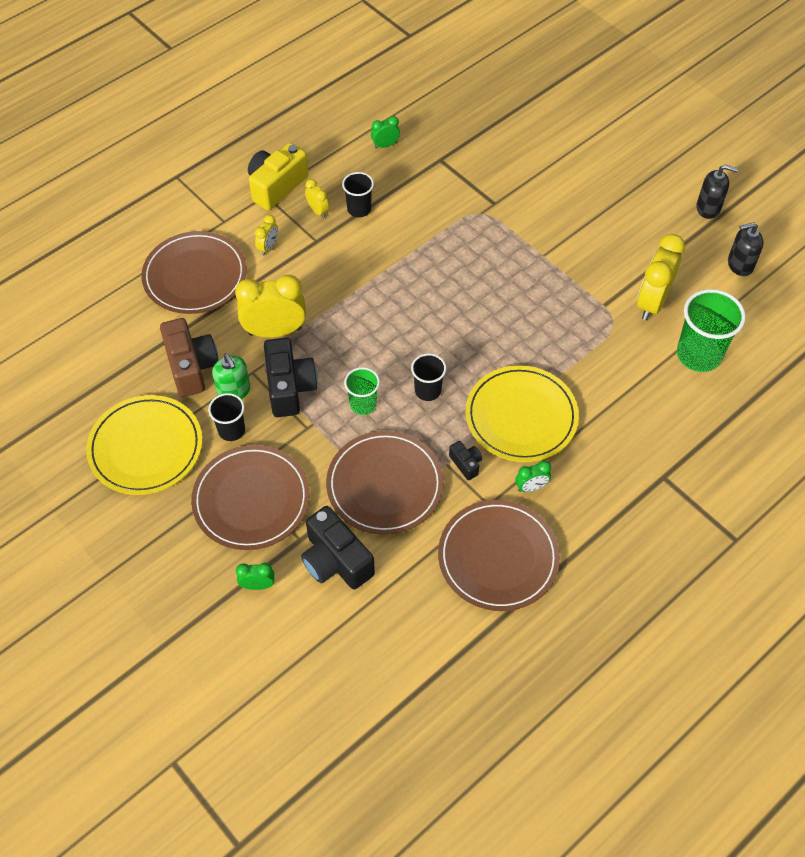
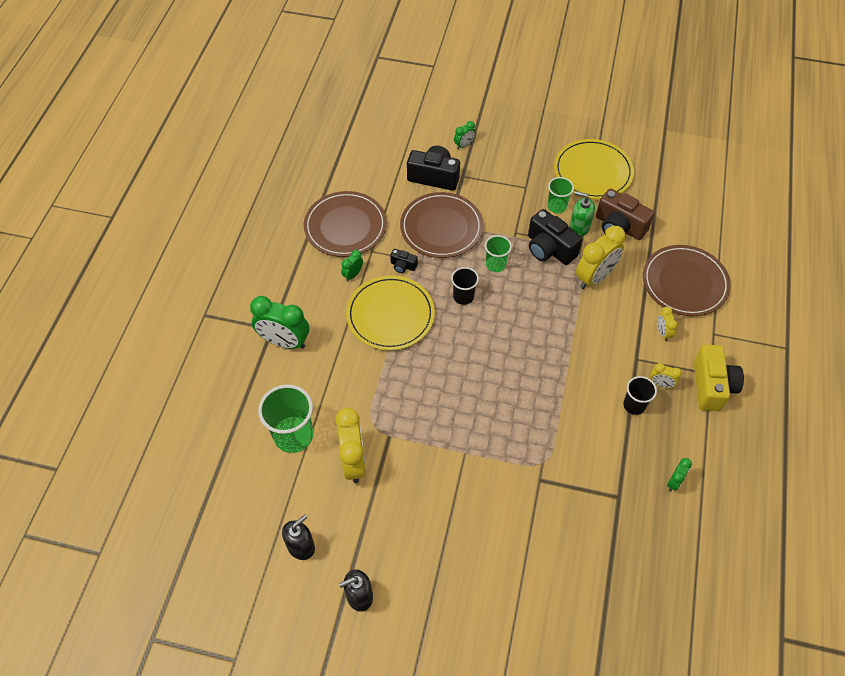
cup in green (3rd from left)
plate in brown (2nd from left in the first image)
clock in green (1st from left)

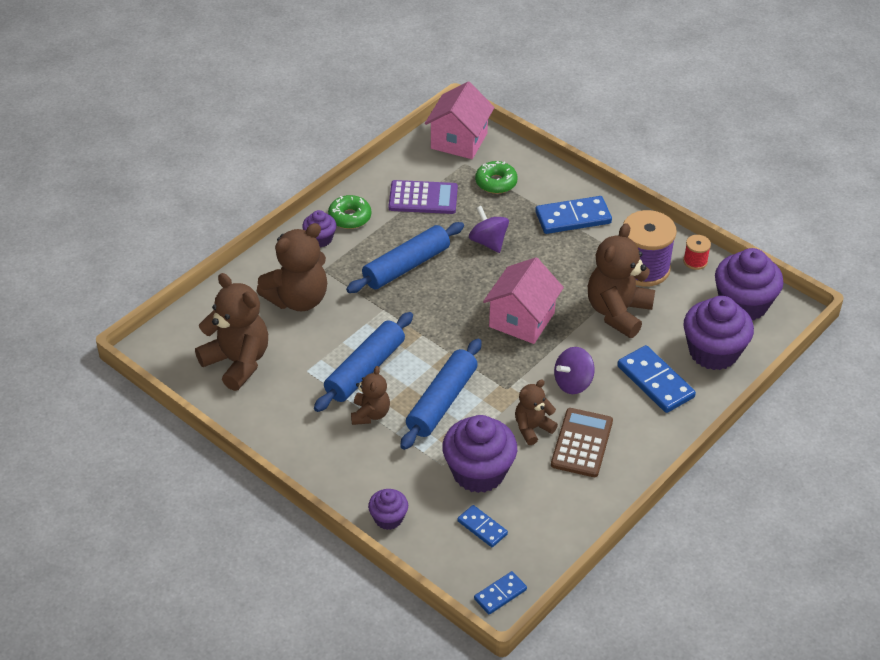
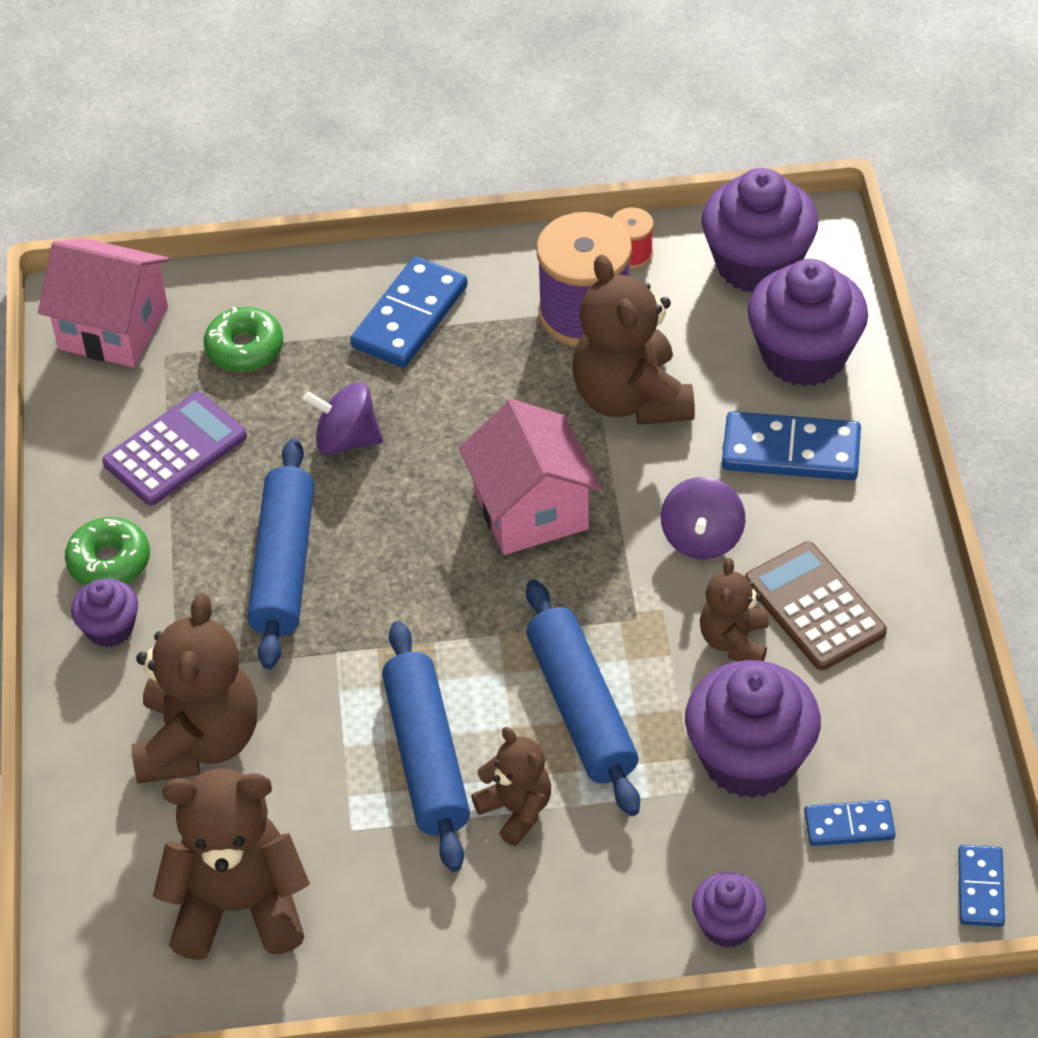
house in pink (1st from left)

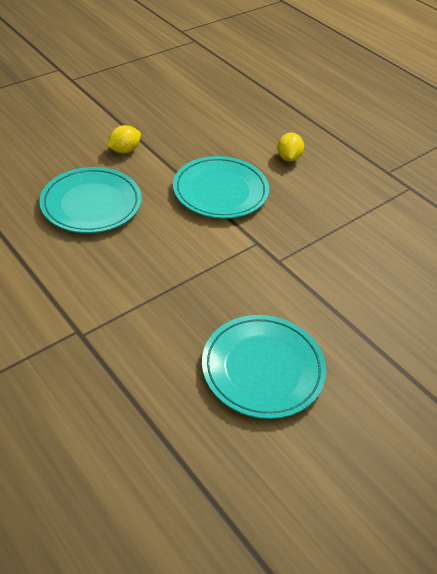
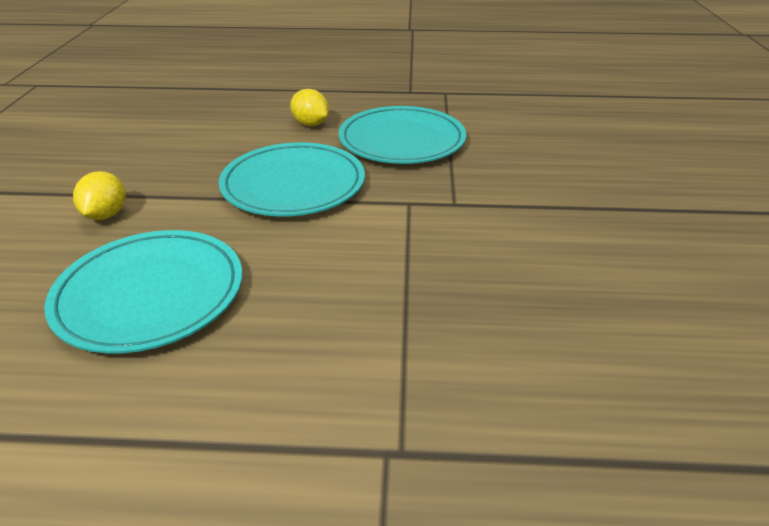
plate in turquoise (3rd from left)

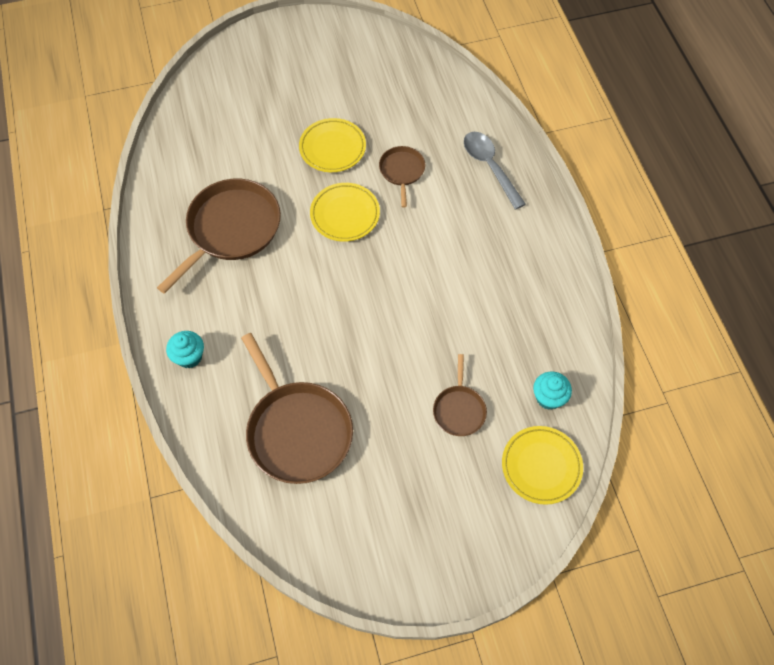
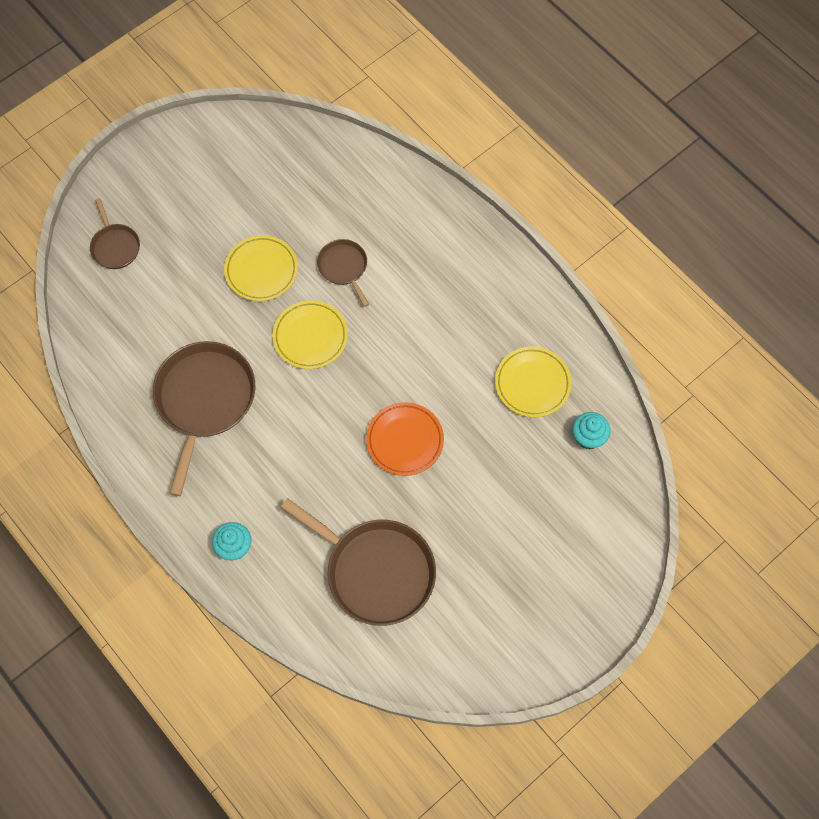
spoon in grey
pan in brown (1st from left)
plate in yellow (3rd from left)
plate in orange

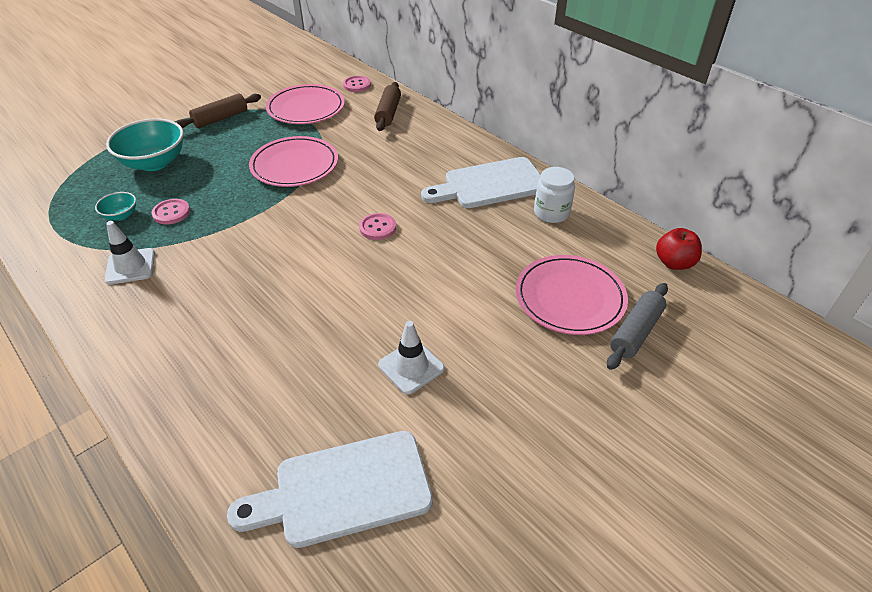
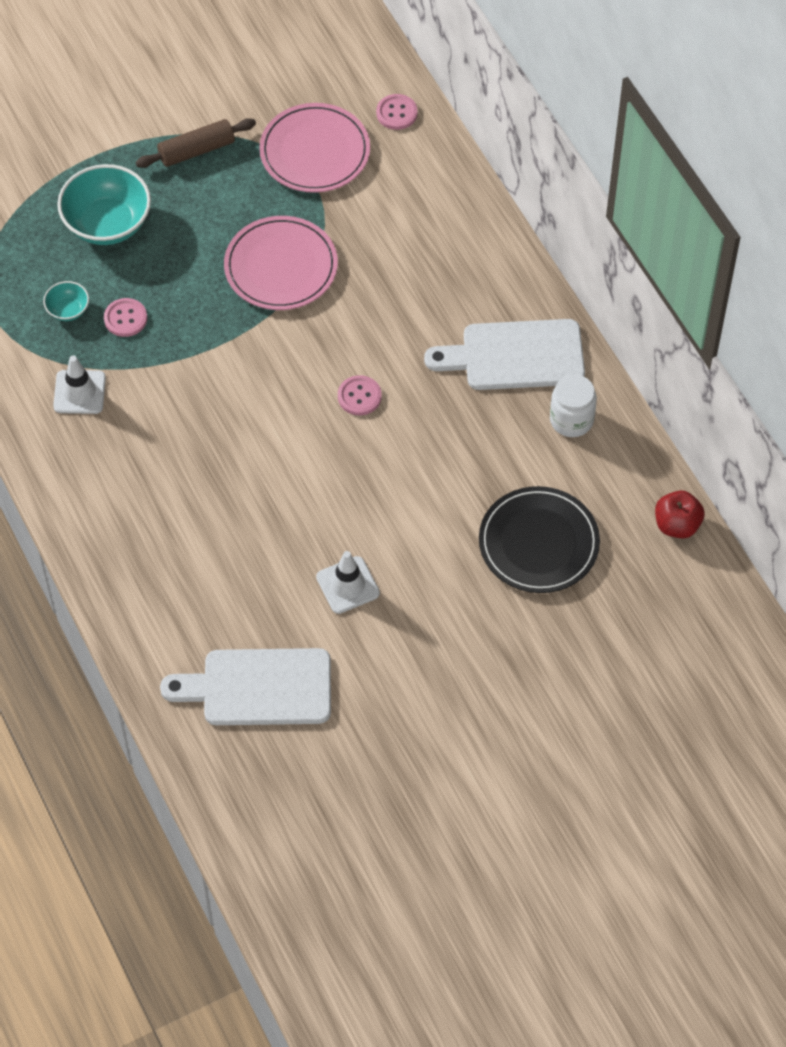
rolling pin in brown (2nd from left in the first image)
plate in black
rolling pin in grey

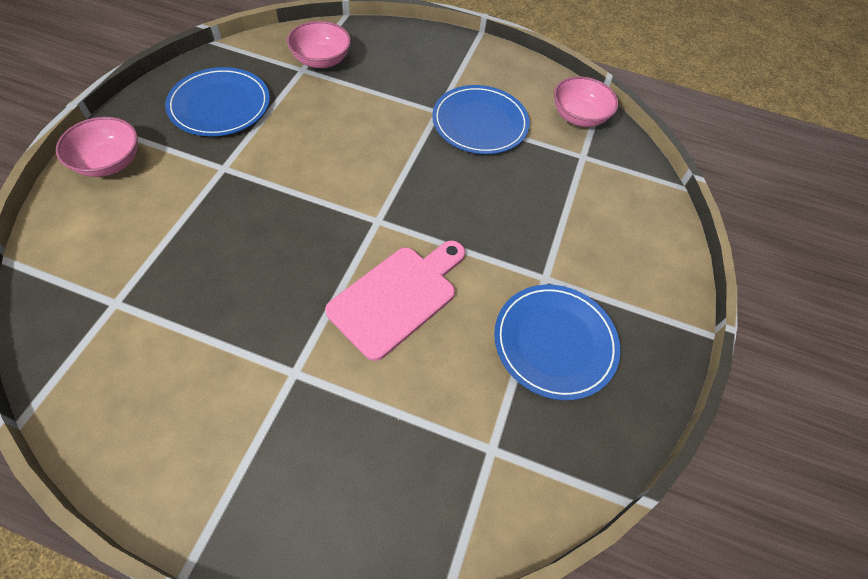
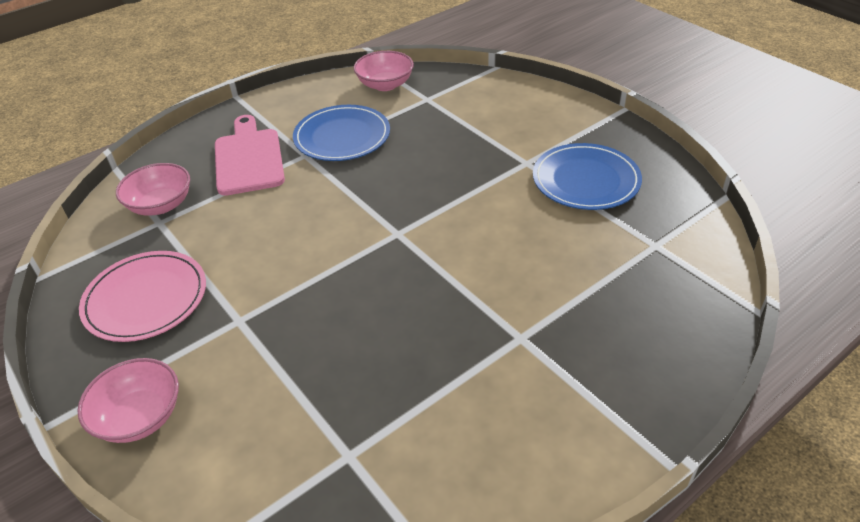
plate in pink
cutting board in pink

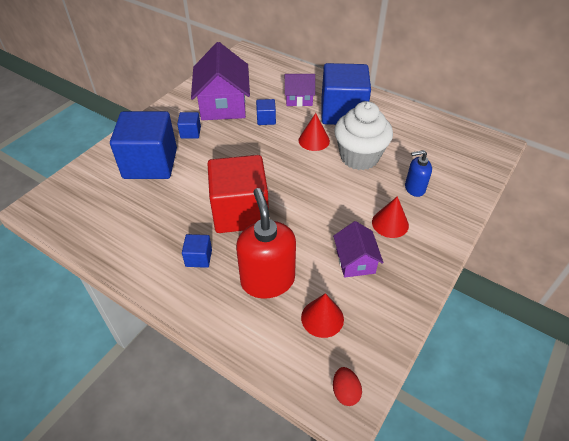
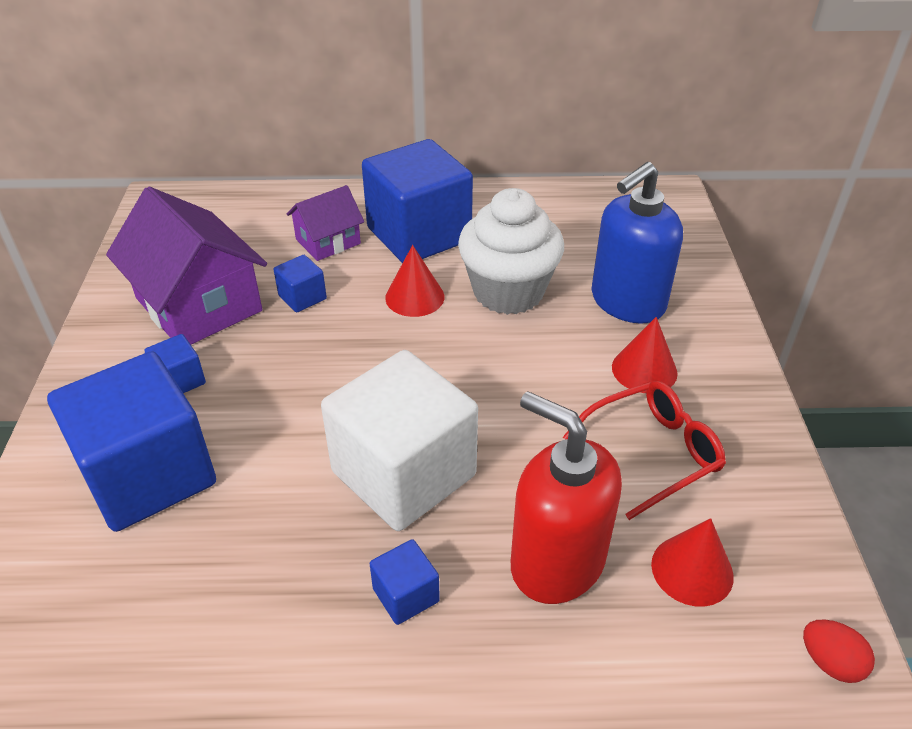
soap dispenser in blue
cube in white
glasses in red

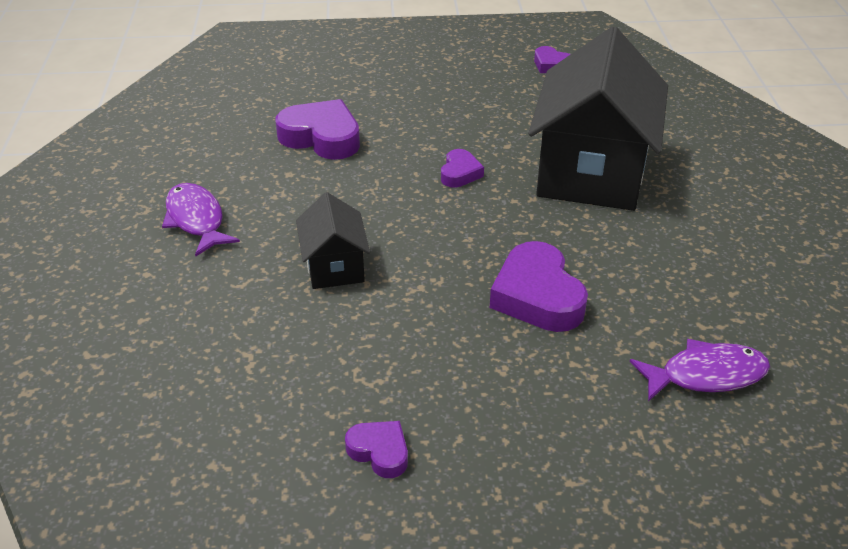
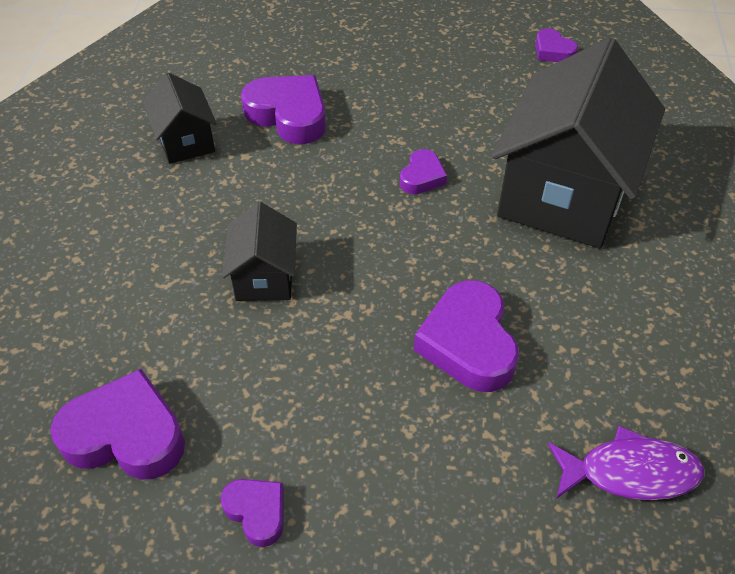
fish in purple (1st from left in the first image)
house in black (1st from left)
heart in purple (1st from left)

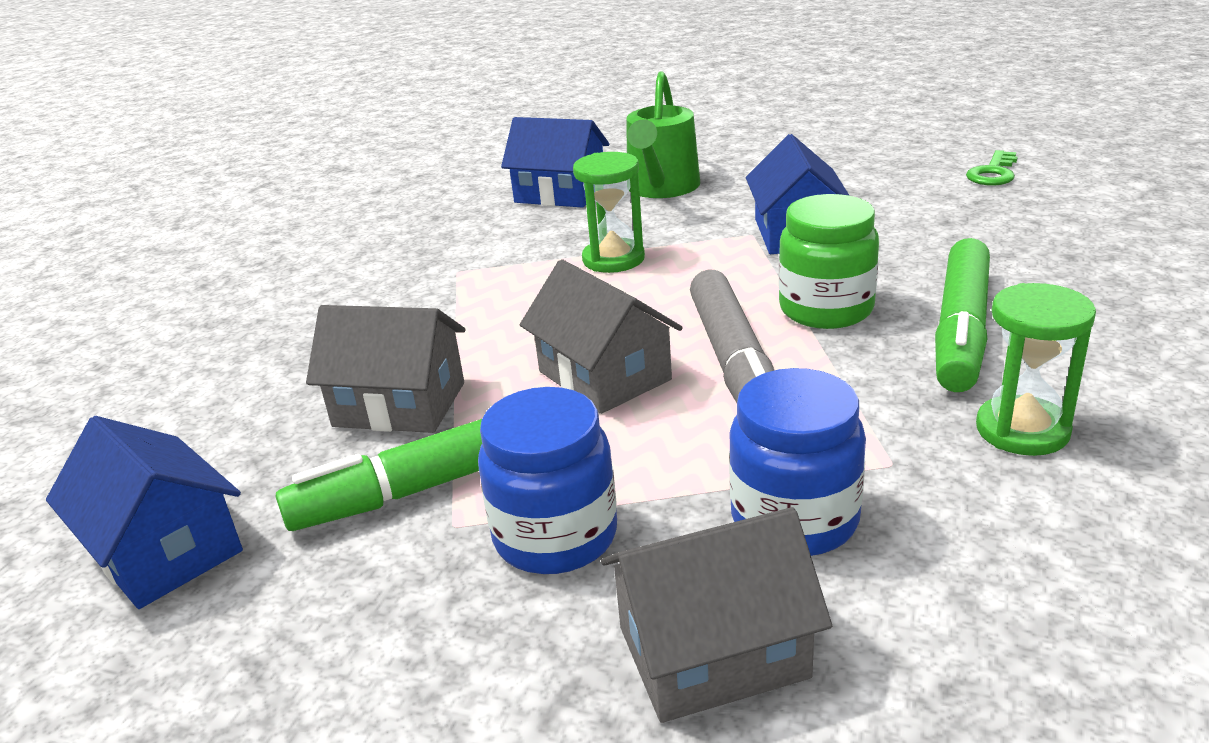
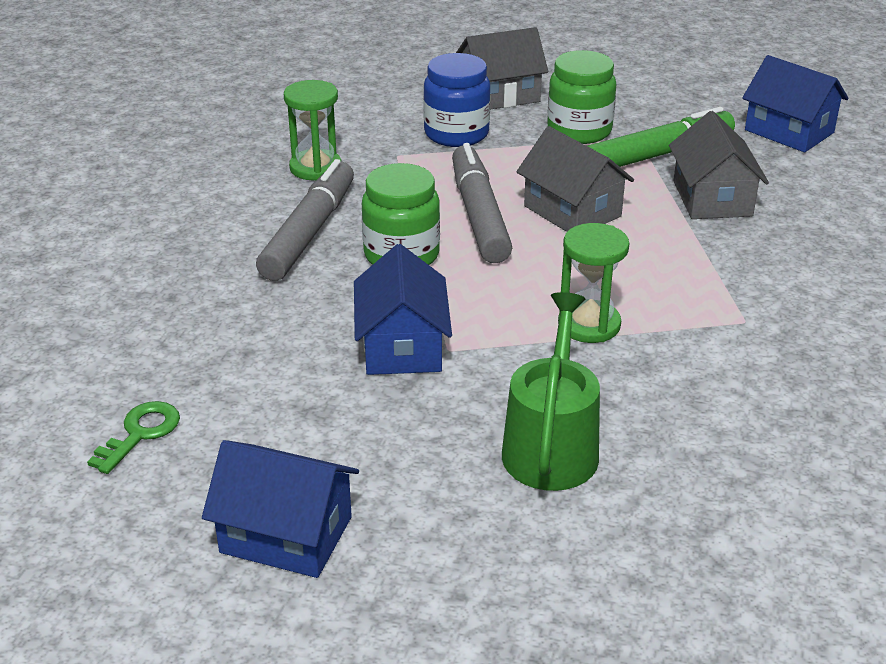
house in blue (1st from left)
marker in grey (1st from left)
house in grey (3rd from left)
jar in green (2nd from left)

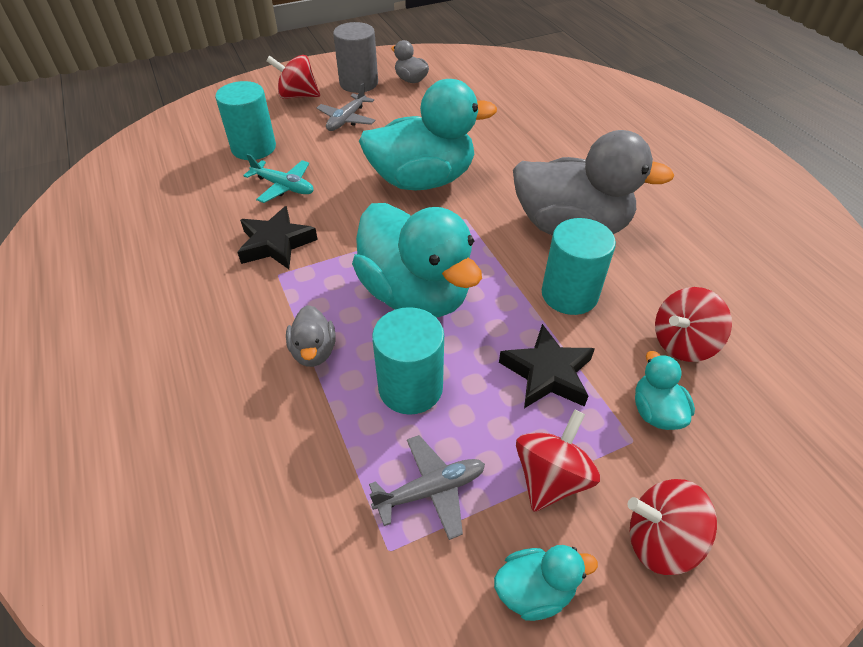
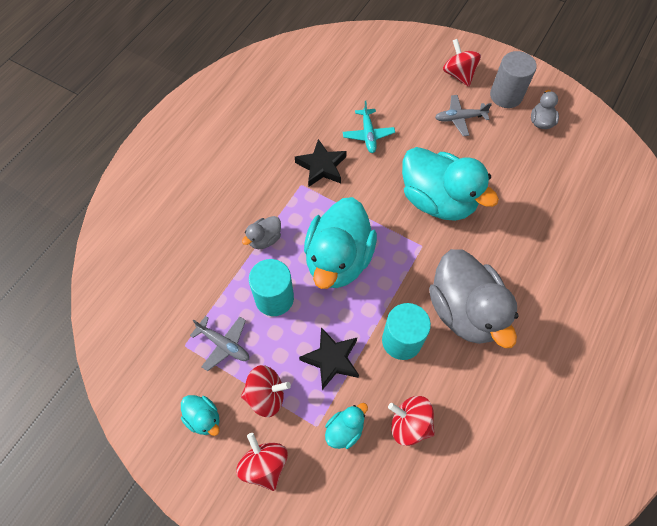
cylinder in turquoise (1st from left in the first image)

